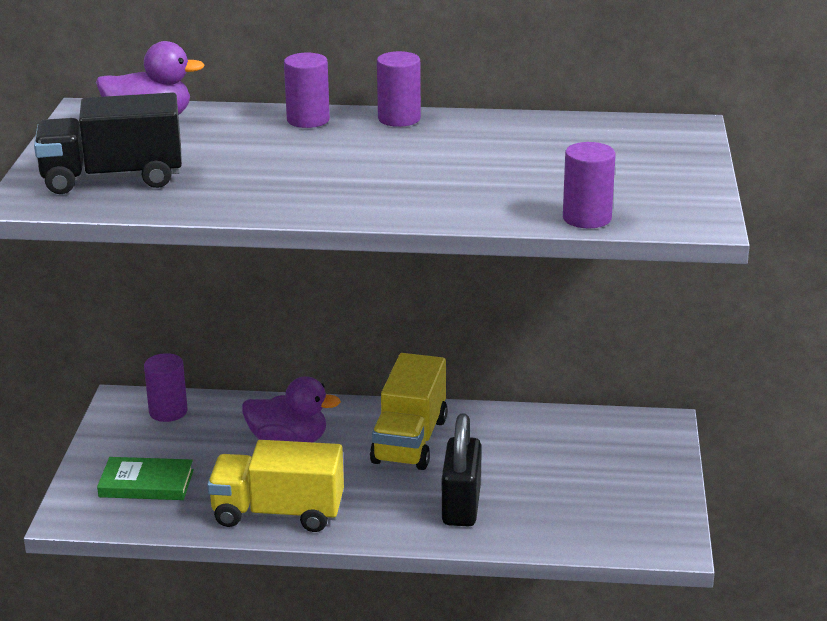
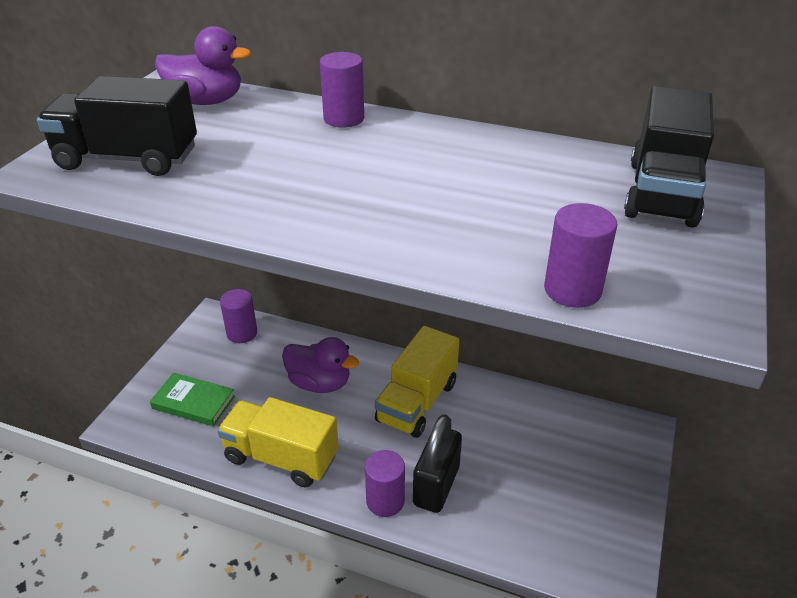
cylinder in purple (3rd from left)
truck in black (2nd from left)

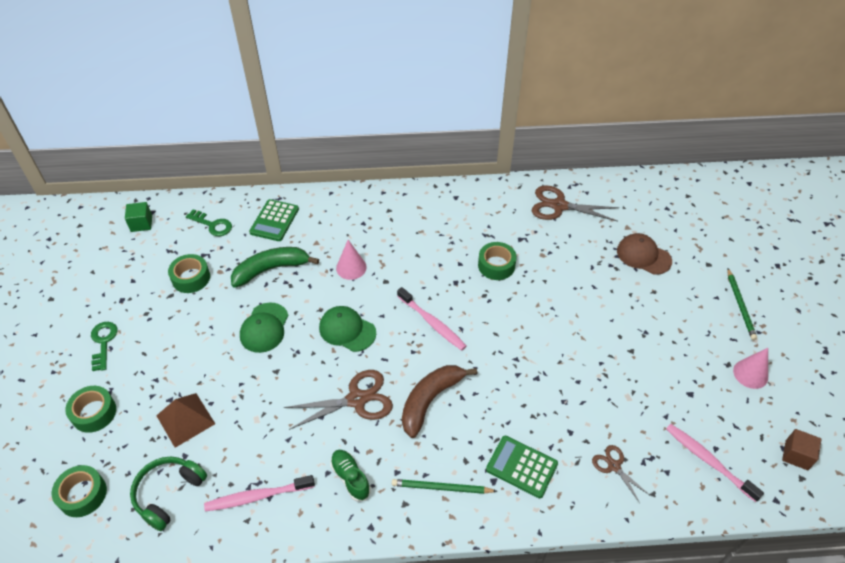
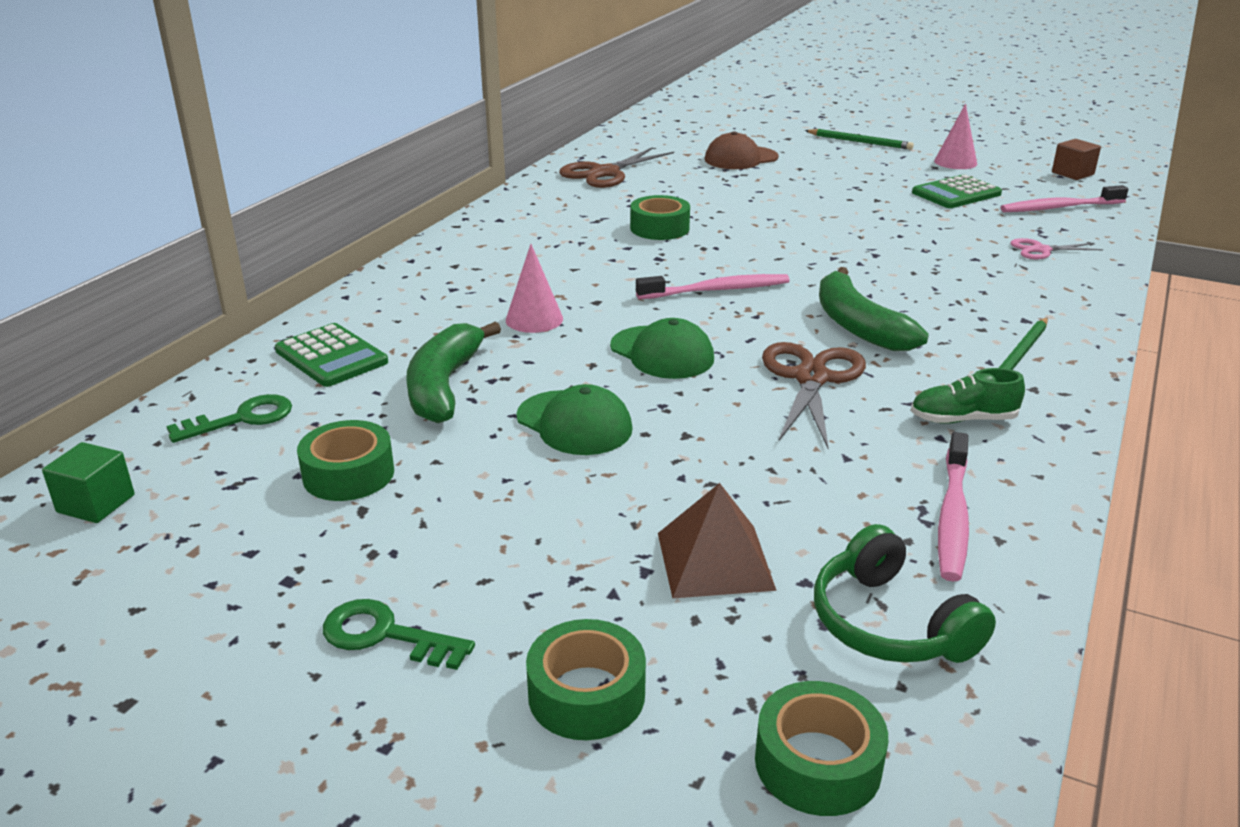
cap in green (2nd from left)
banana in green (2nd from left)
calculator in green (2nd from left)
scissors in pink

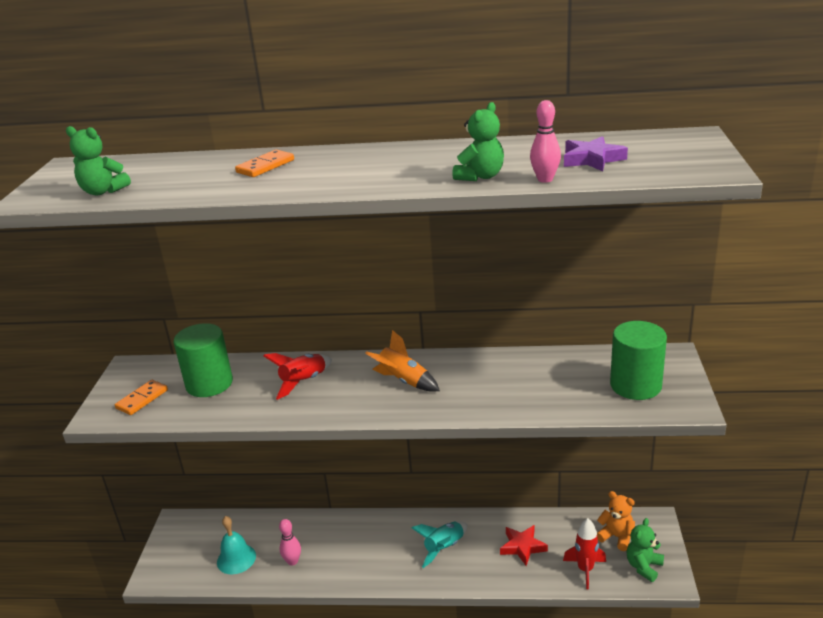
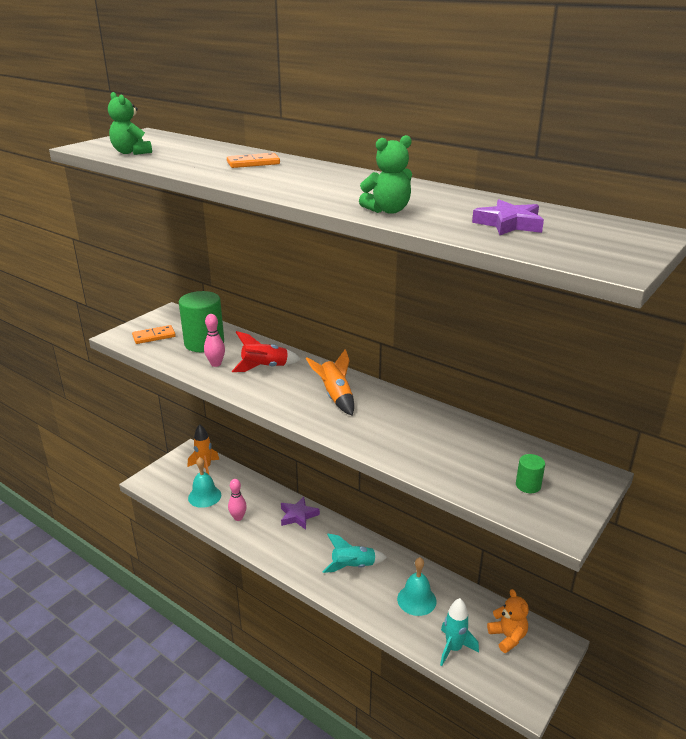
bowling pin in pink (1st from left)
cylinder in green (2nd from left)
rocket in turquoise (2nd from left)
teddy bear in green (3rd from left in the first image)
bell in turquoise (2nd from left)
rocket in orange (1st from left)
star in purple (1st from left)

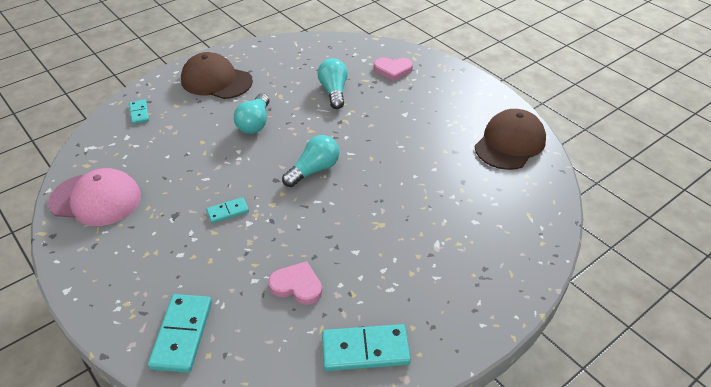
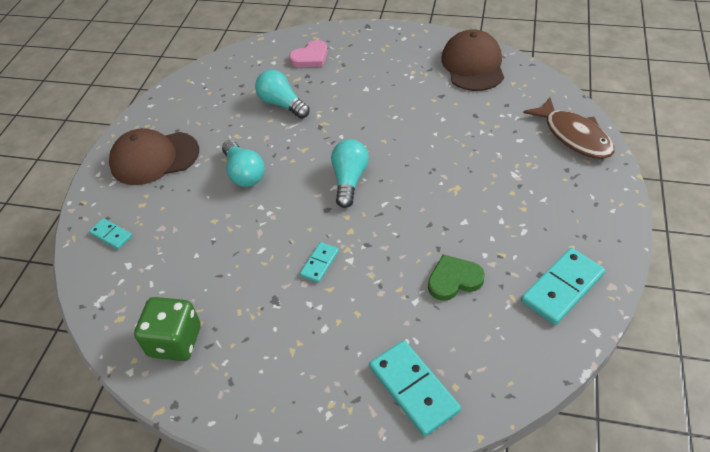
dice in green
heart in green
fish in brown

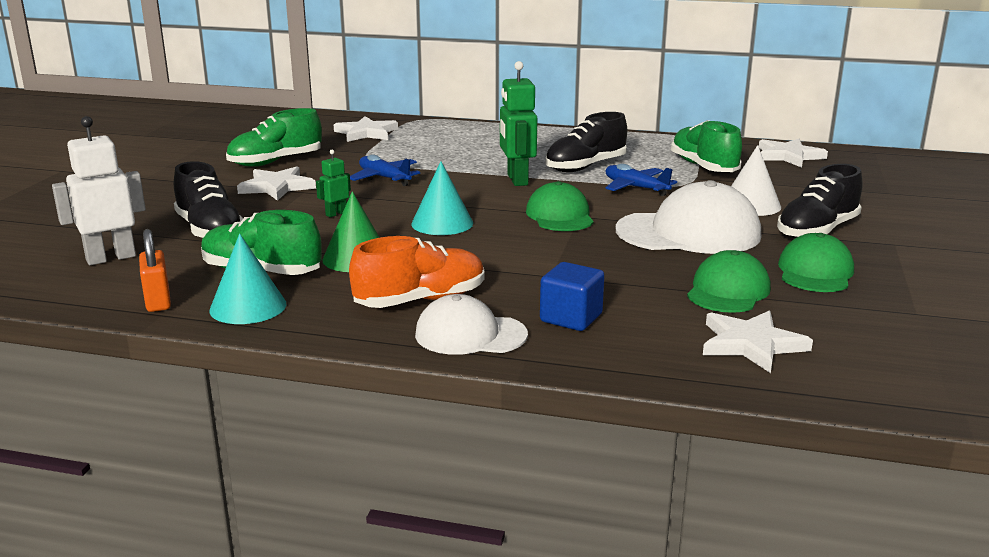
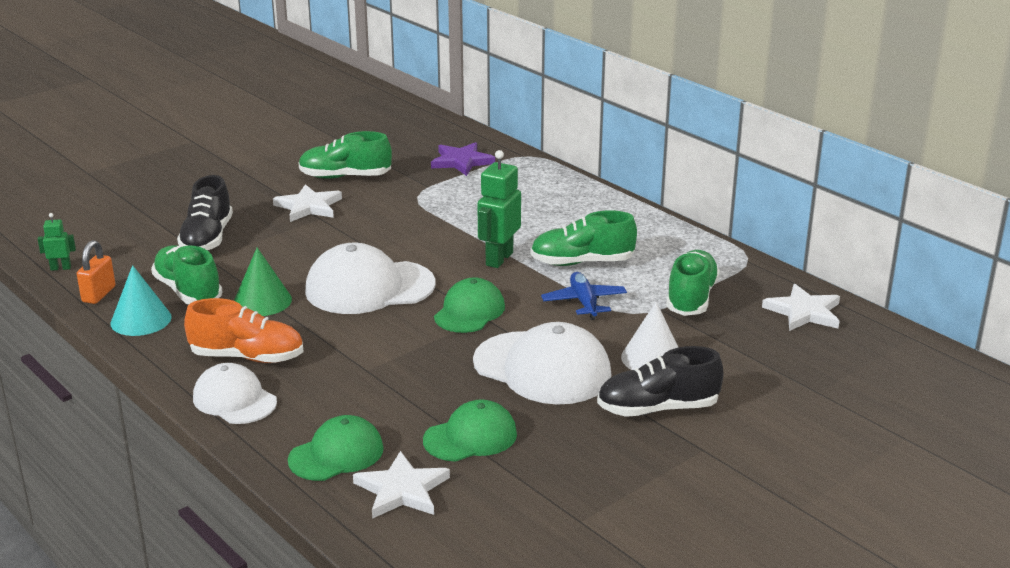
shoe in green (3rd from left)
robot in white
star in purple
robot in green (1st from left)
plane in blue (1st from left in the first image)
cap in white (2nd from left)
cap in green (1st from left)
cube in blue

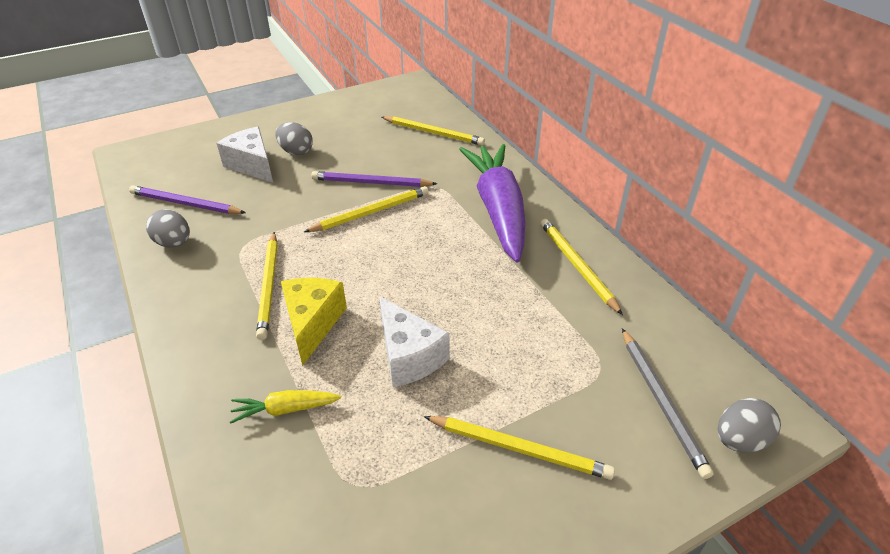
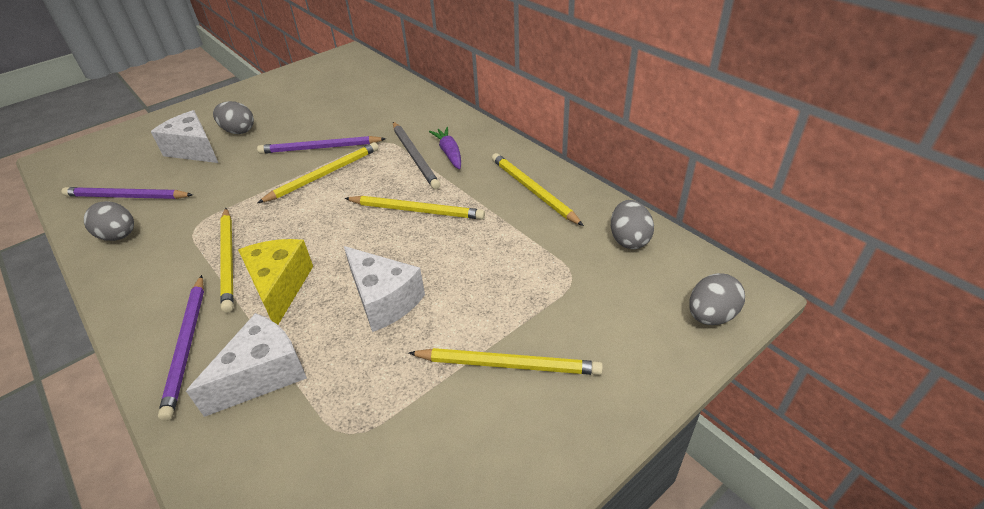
pencil in yellow (3rd from left)
carrot in purple
pencil in grey
cheese in white (2nd from left)
egg in grey (3rd from left)
pencil in purple (2nd from left)

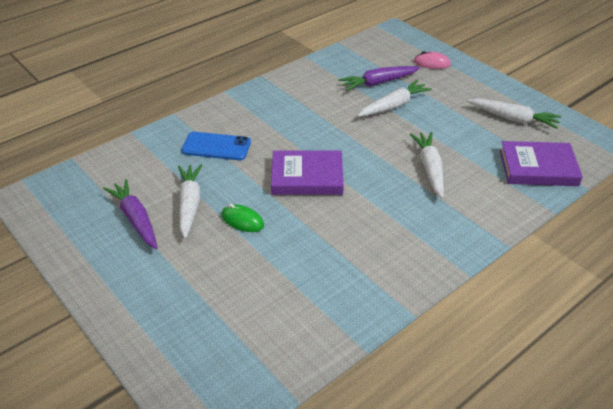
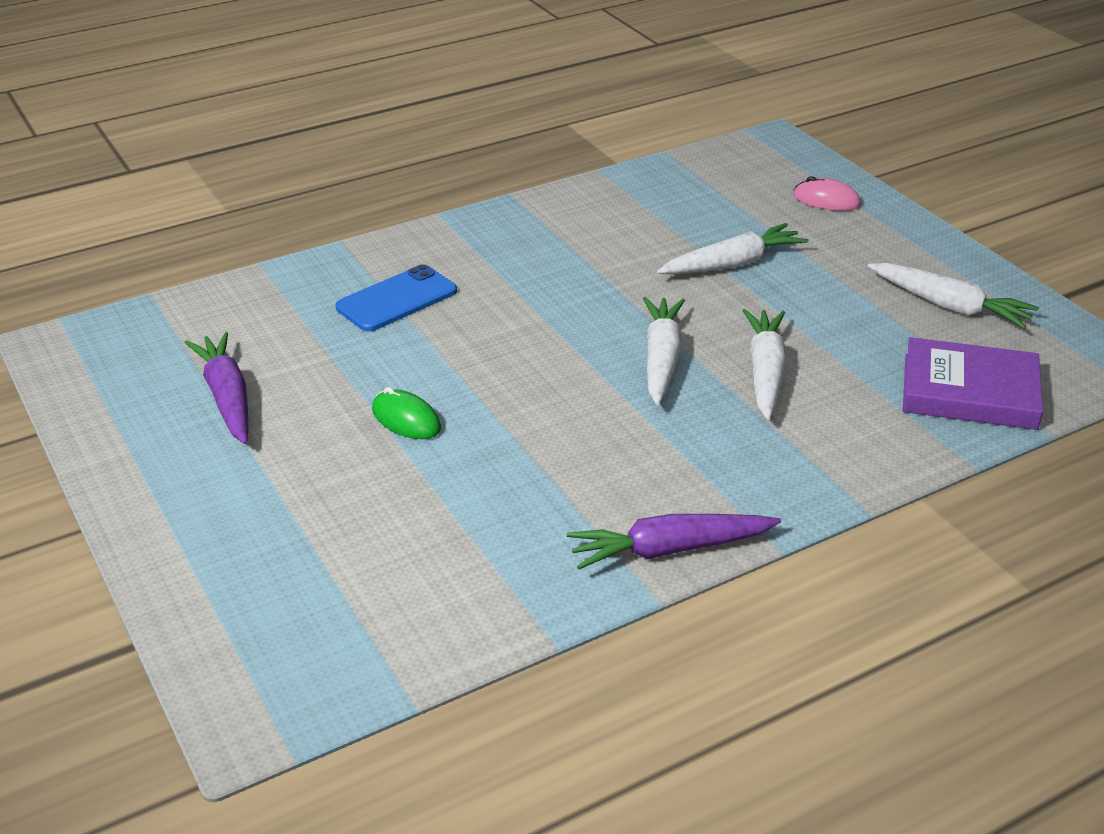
carrot in purple (2nd from left)
phone in blue
book in purple (1st from left in the first image)
carrot in white (1st from left)

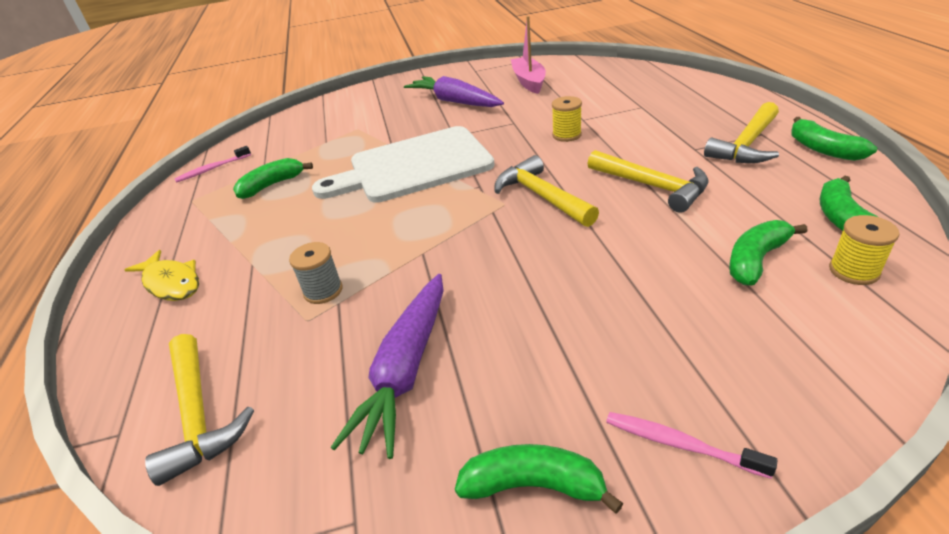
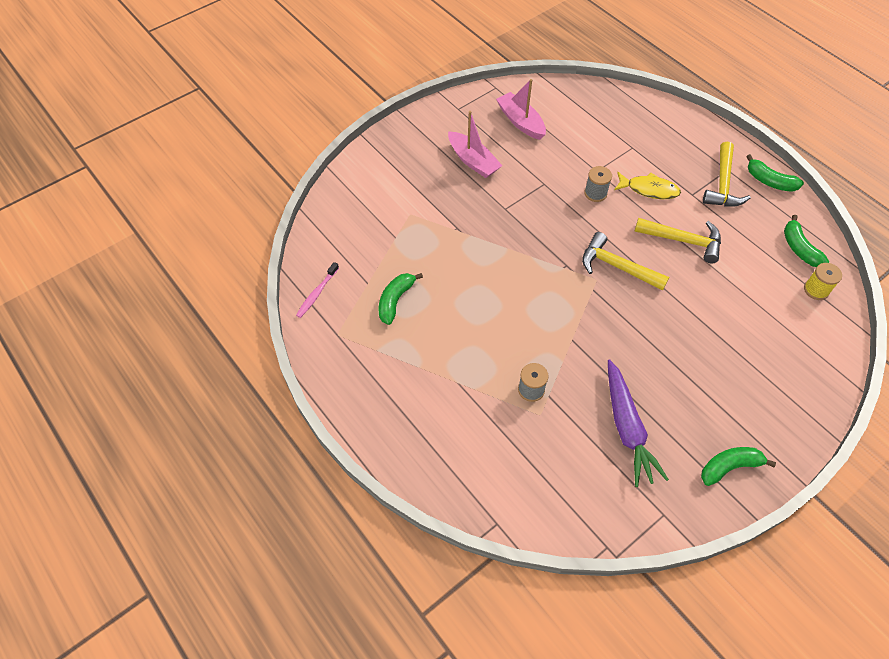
boat in pink (1st from left)
spool in grey (2nd from left)
cutting board in white
banana in green (3rd from left in the first image)
fish in yellow
hammer in yellow (1st from left in the first image)
toothbrush in pink (2nd from left in the first image)

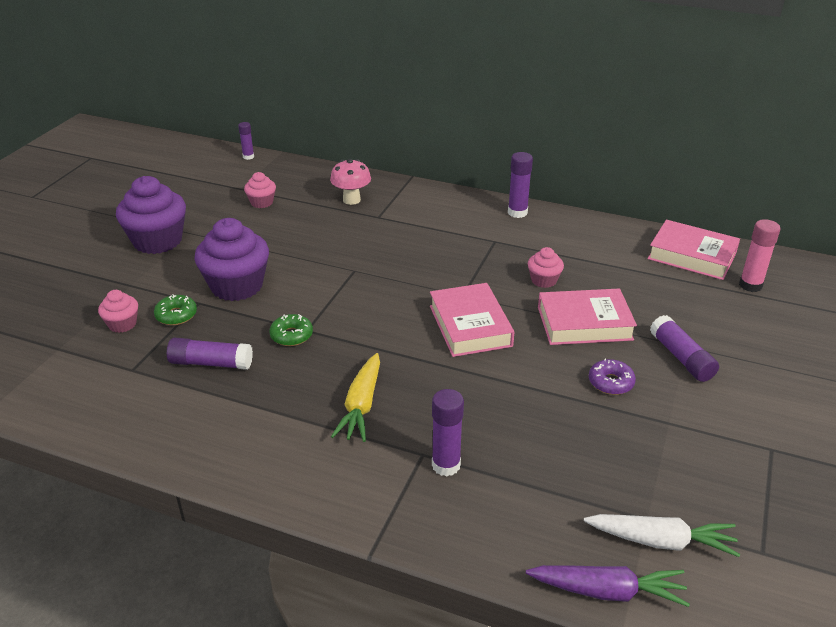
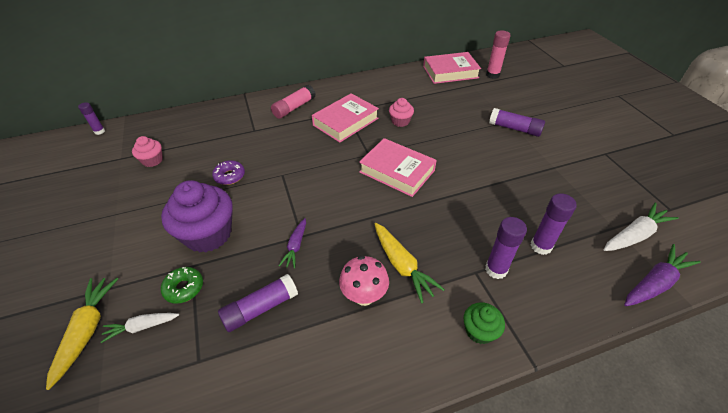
glue stick in purple (5th from left)
mushroom in pink
cupcake in purple (1st from left in the first image)
book in pink (1st from left)
carrot in white (1st from left)
carrot in purple (1st from left)
donut in purple
glue stick in pink (1st from left)
carrot in yellow (1st from left)
cupcake in green

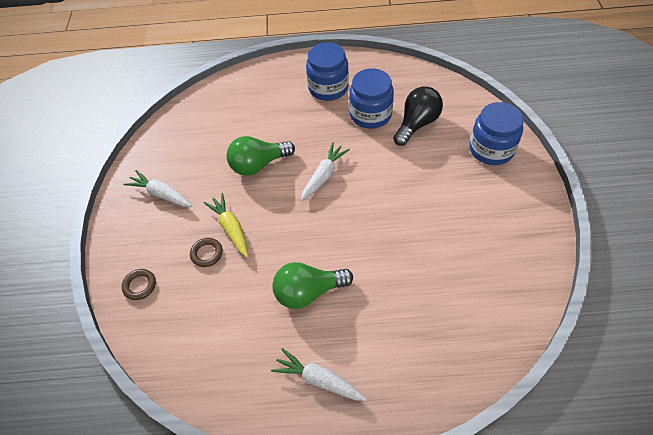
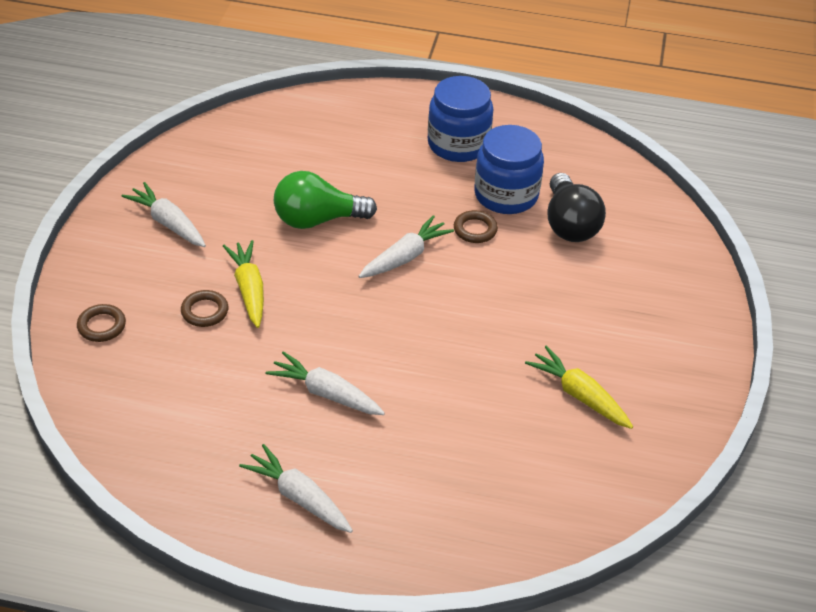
light bulb in black
jar in blue (3rd from left in the first image)
carrot in white (3rd from left)
ring in brown (3rd from left)
carrot in yellow (2nd from left)

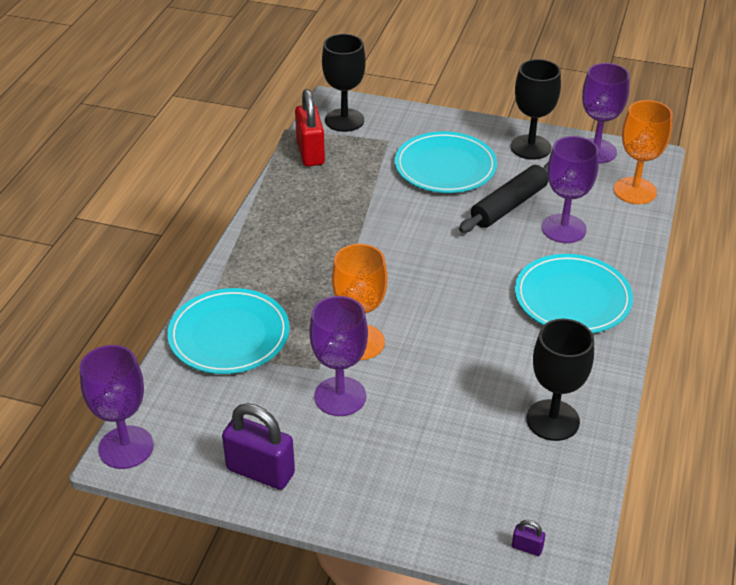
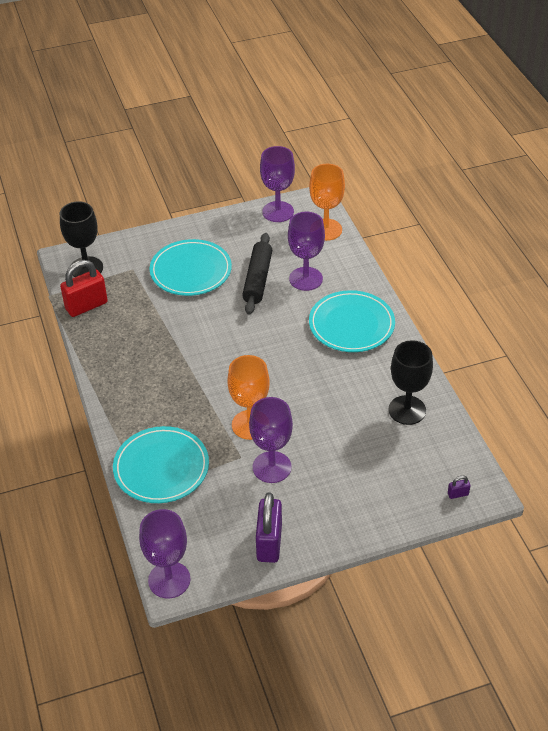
goblet in black (2nd from left in the first image)
padlock in red
padlock in purple (1st from left)

